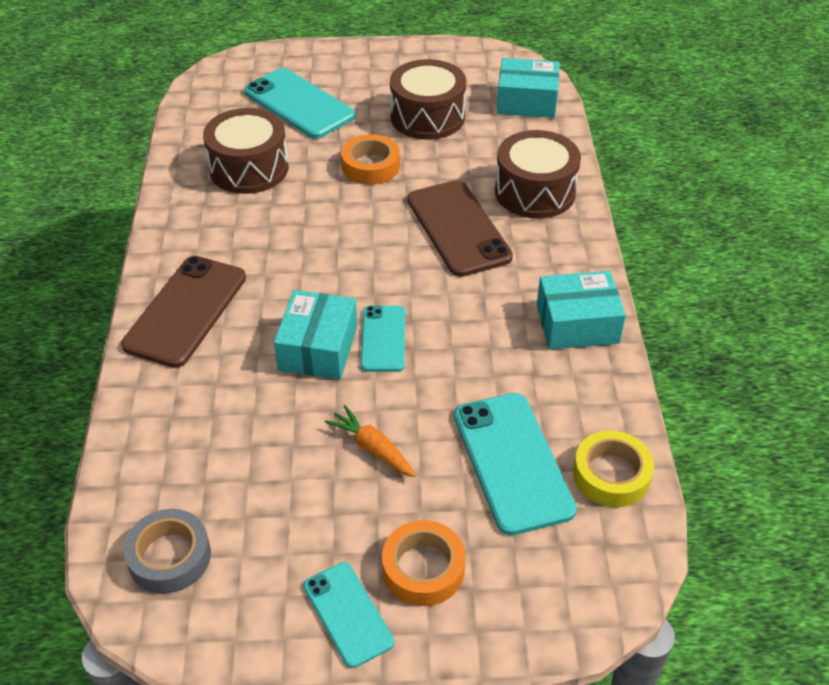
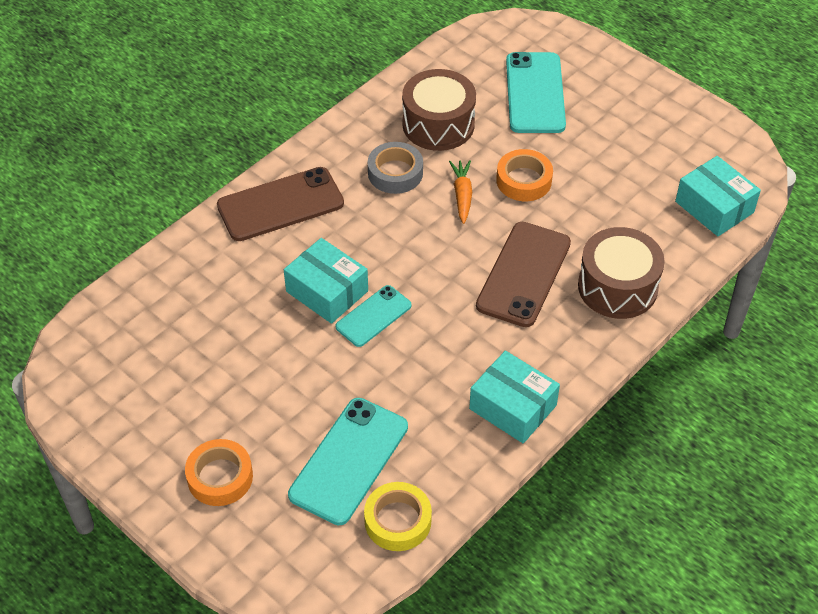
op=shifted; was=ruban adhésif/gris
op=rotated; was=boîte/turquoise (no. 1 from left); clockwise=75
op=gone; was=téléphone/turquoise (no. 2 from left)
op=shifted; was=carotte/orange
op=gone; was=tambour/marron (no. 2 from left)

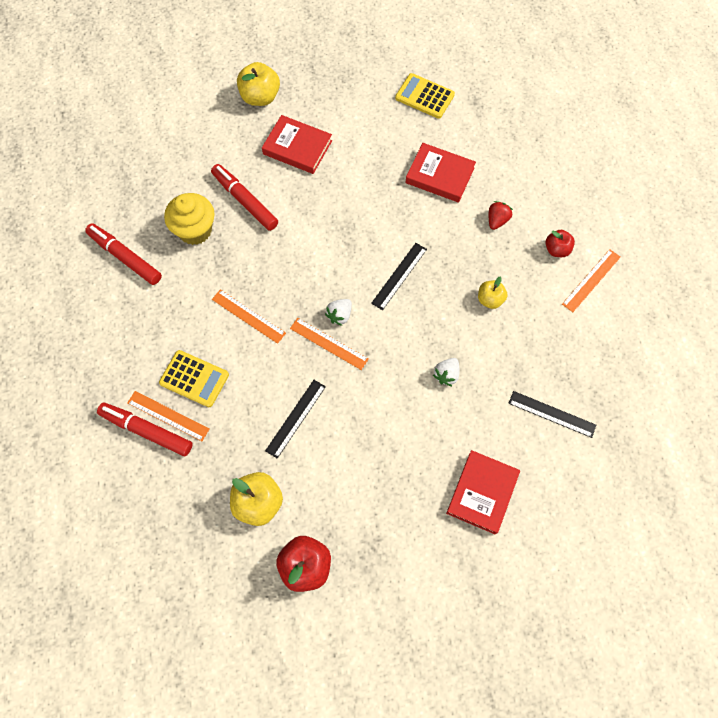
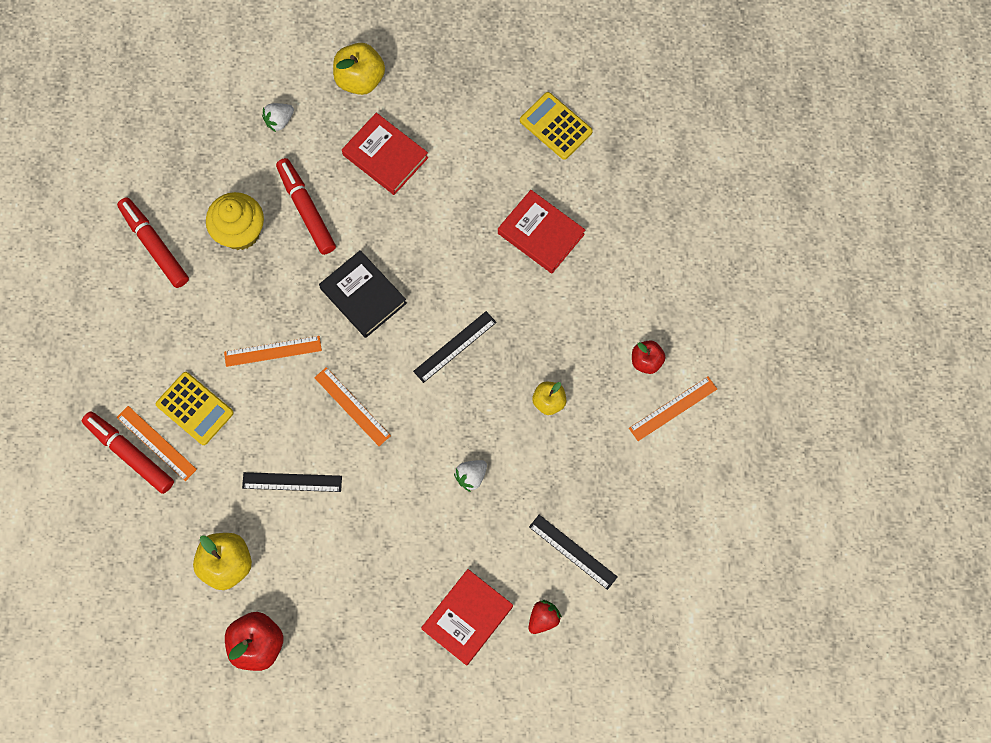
op=rotated; was=règle/orange (no. 2 from left); clockwise=-60
op=rotated; was=règle/noir (no. 1 from left); clockwise=45
op=shifted; was=fraise/blanc (no. 1 from left)
op=shifted; was=fraise/rouge
op=new; now=livre/noir

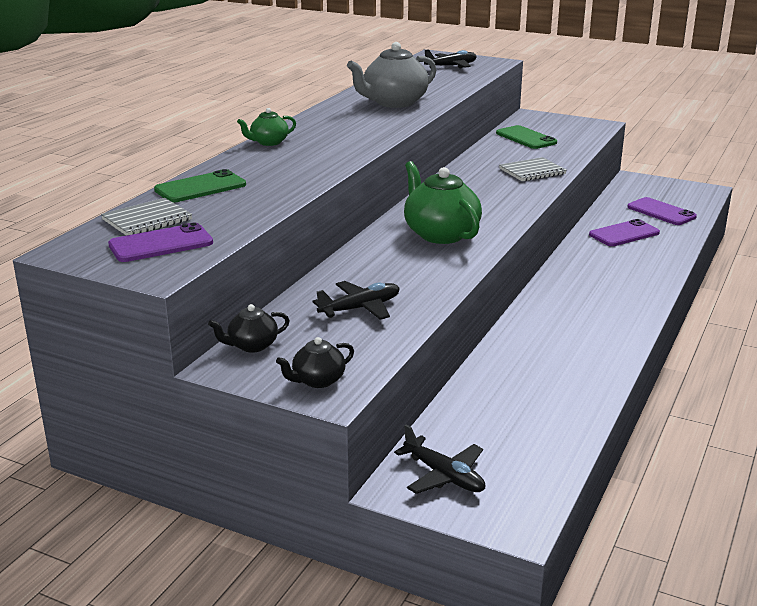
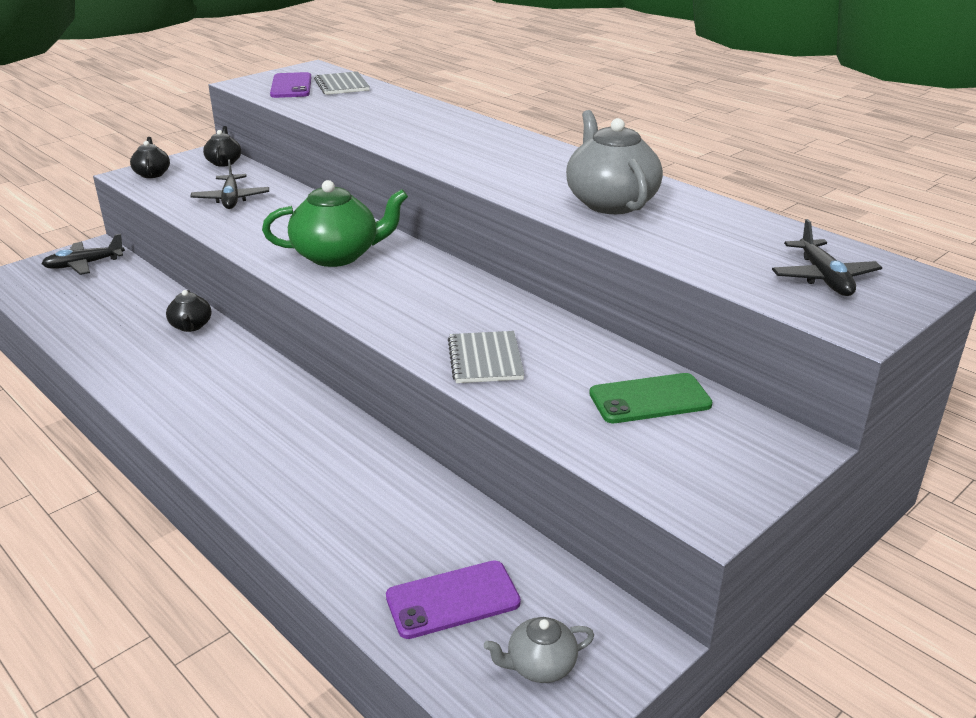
op=gone; was=téléphone/vert (no. 1 from left)
op=gone; was=théière/vert (no. 1 from left)
op=gone; was=téléphone/violet (no. 2 from left)
op=new; now=théière/noir (no. 2 from left)
op=new; now=théière/gris (no. 1 from left)

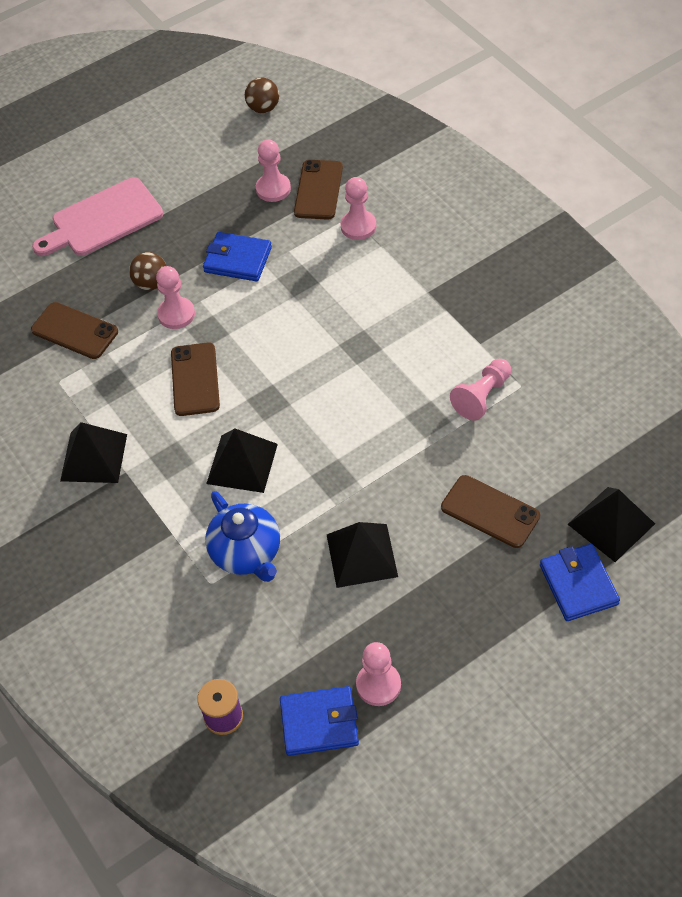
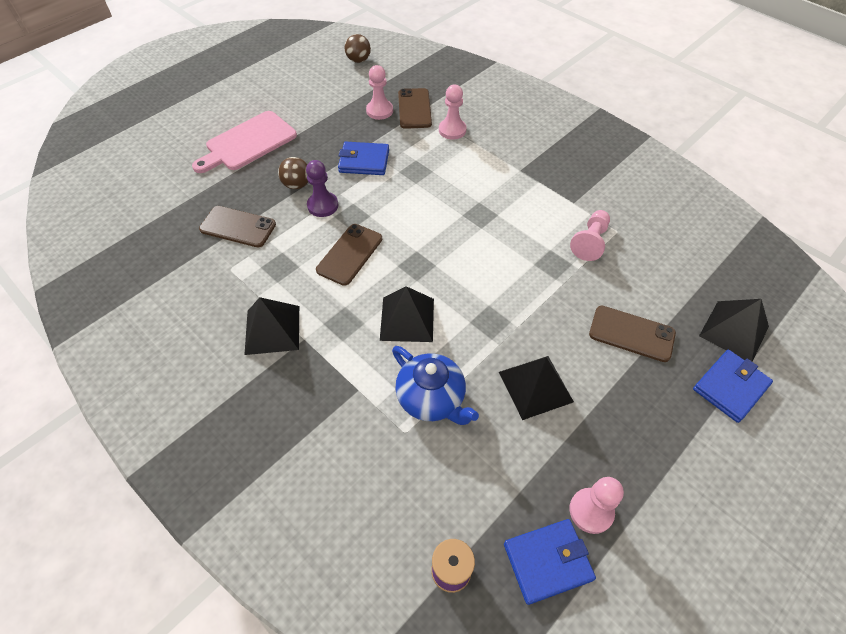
op=repainted; was=pion/rose (no. 1 from left); now=pion/violet
op=rotated; was=téléphone/marron (no. 2 from left); clockwise=45
op=rotated; was=portefeuille/bleu (no. 3 from left); clockwise=75

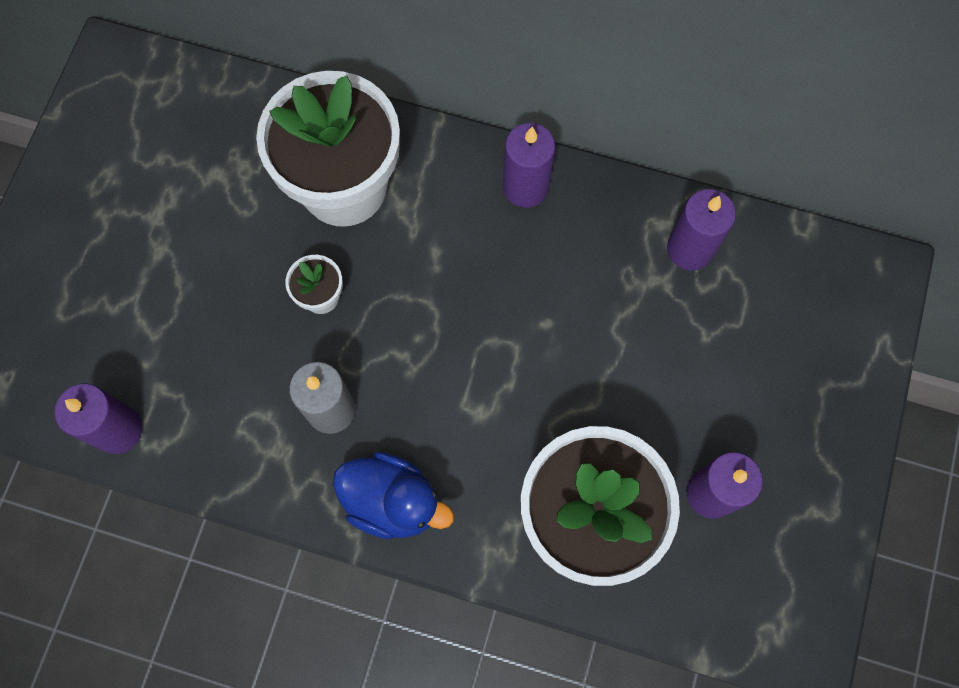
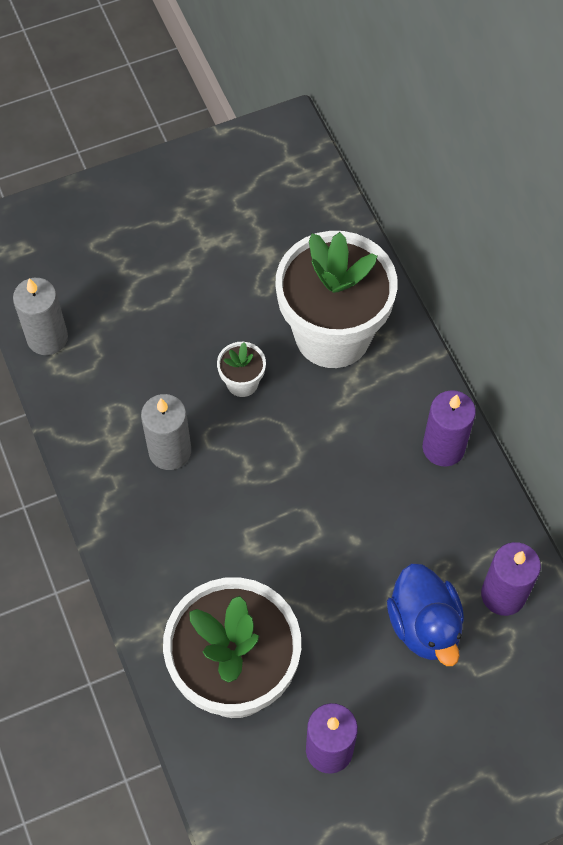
op=repainted; was=bougie/violet (no. 1 from left); now=bougie/gris (no. 1 from left)
op=shifted; was=canard/bleu

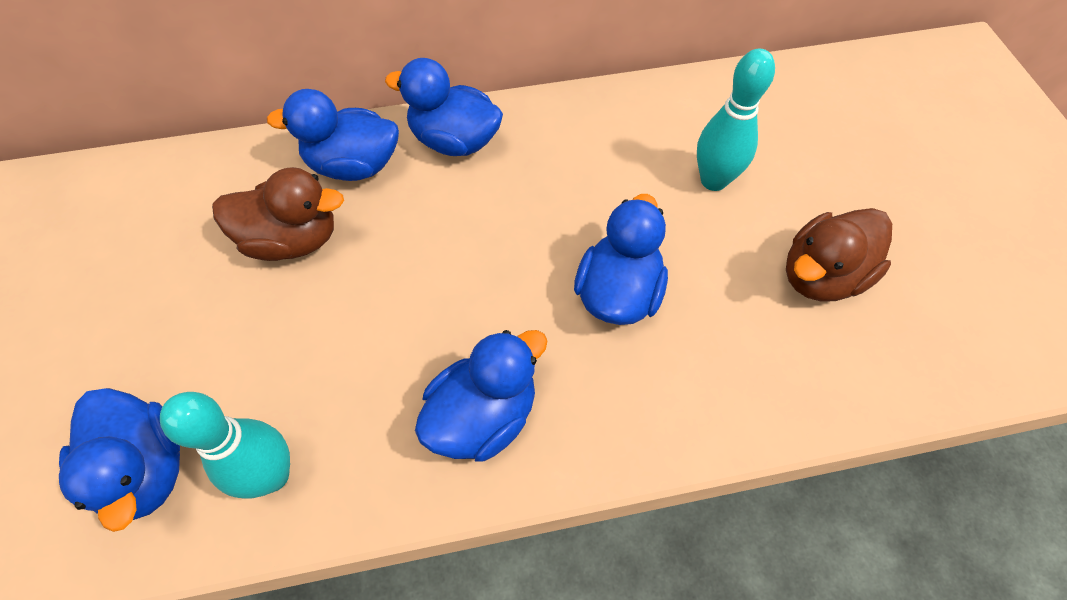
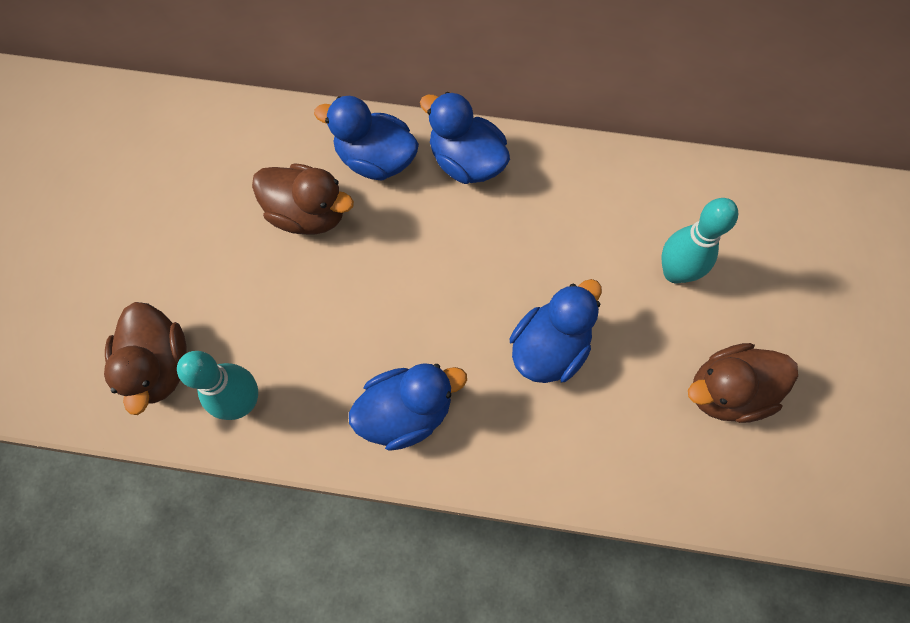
op=repainted; was=canard/bleu (no. 1 from left); now=canard/marron (no. 1 from left)

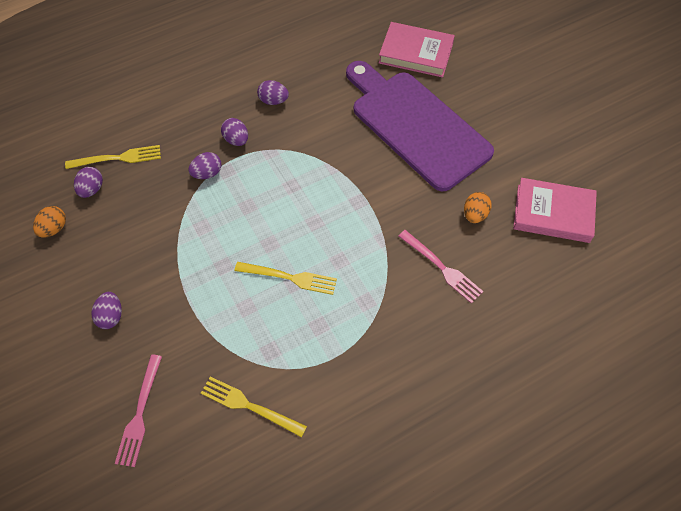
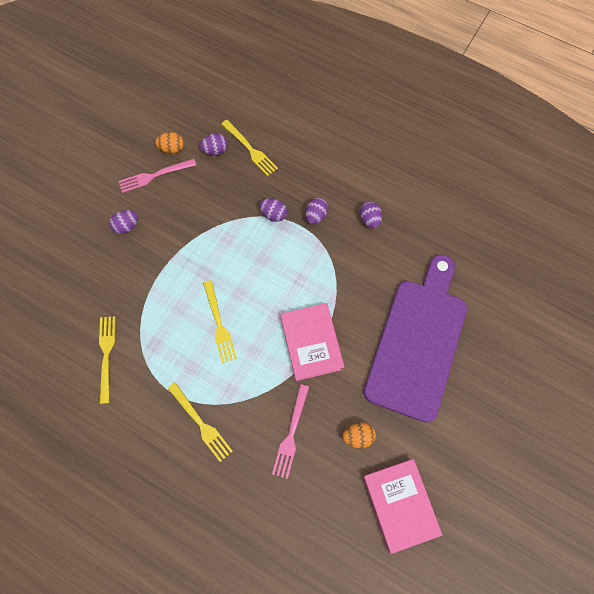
op=shifted; was=fourchette/rose (no. 1 from left)
op=shifted; was=livre/rose (no. 1 from left)
op=new; now=fourchette/jaune (no. 2 from left)

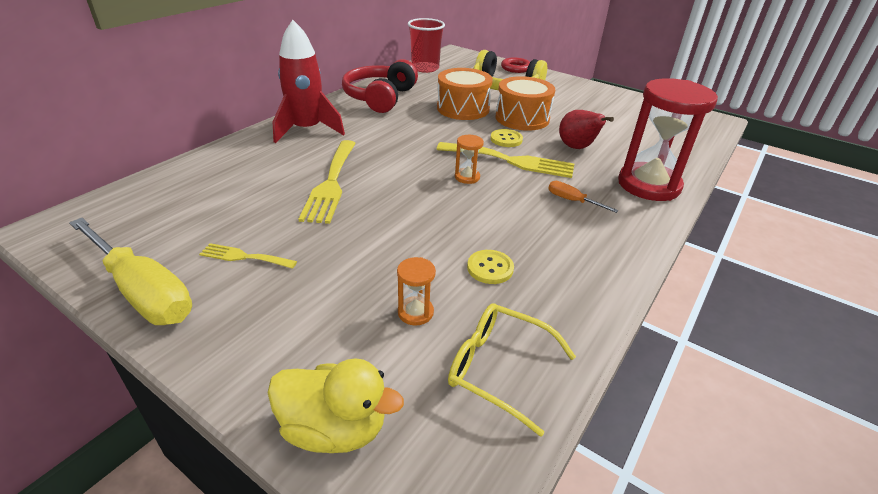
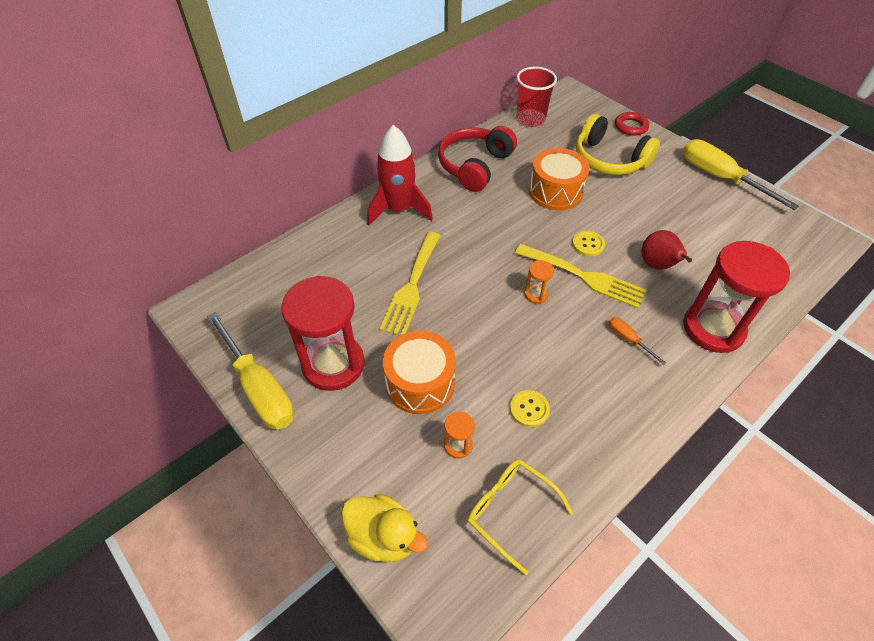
op=swapped; was=fourchette/jaune (no. 1 from left); now=sablier/rouge (no. 1 from left)
op=shifted; was=tambour/orange (no. 2 from left in the first image); now=tambour/orange (no. 1 from left)
op=new; now=tournevis/jaune (no. 2 from left)

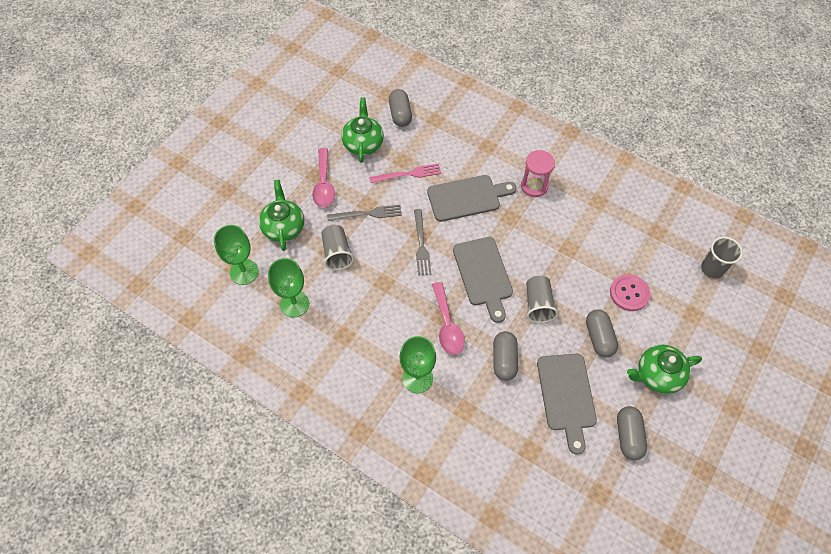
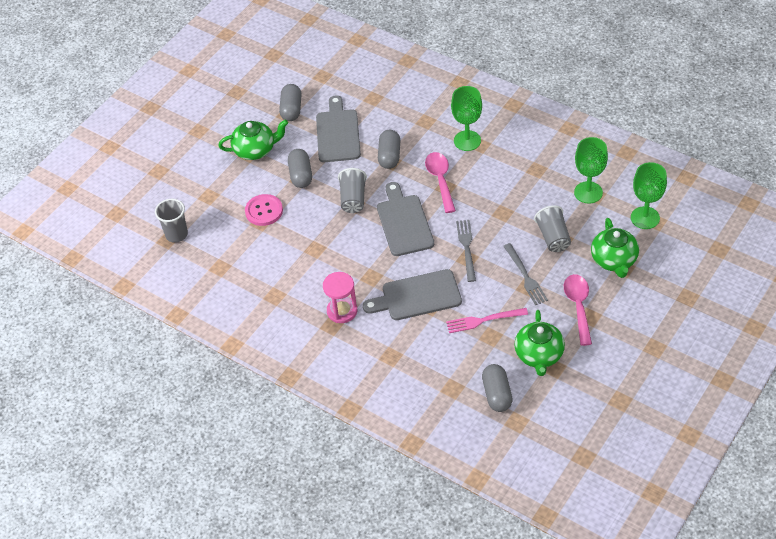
op=rotated; was=fourchette/gris (no. 1 from left in the first image); clockwise=-105

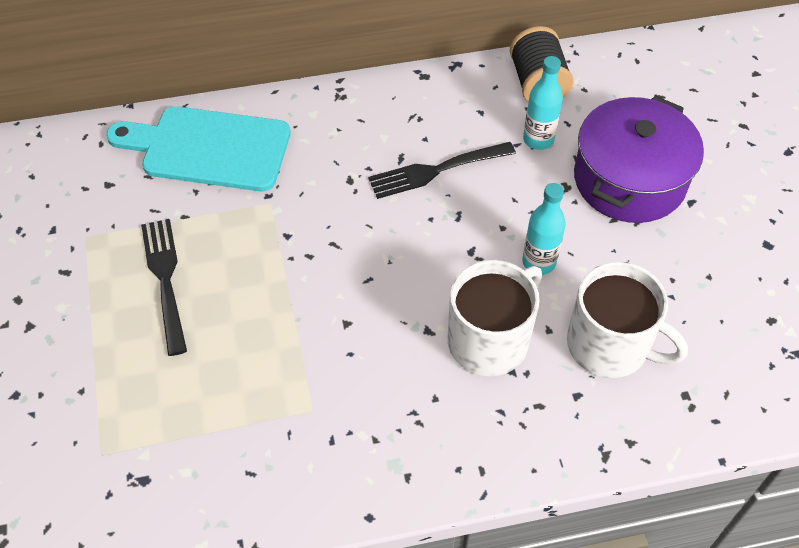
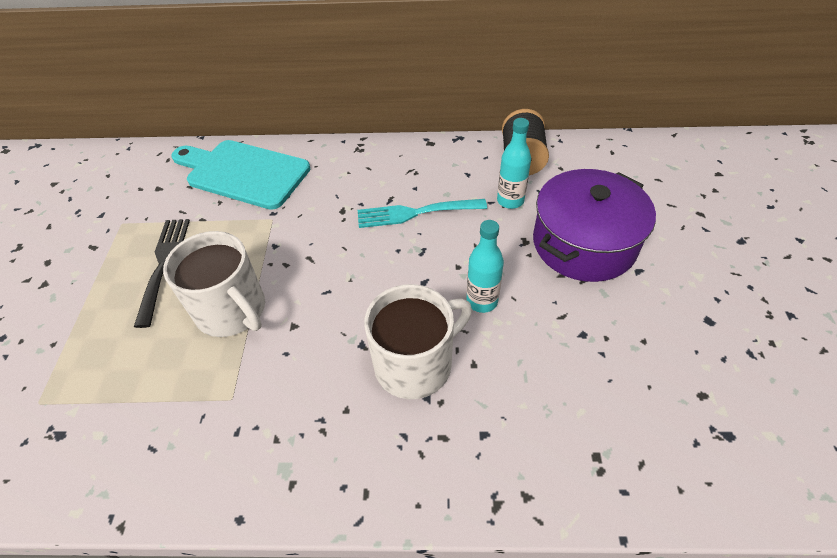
op=repainted; was=fourchette/noir (no. 2 from left); now=fourchette/turquoise
op=shifted; was=tasse/blanc (no. 2 from left in the first image); now=tasse/blanc (no. 1 from left)

